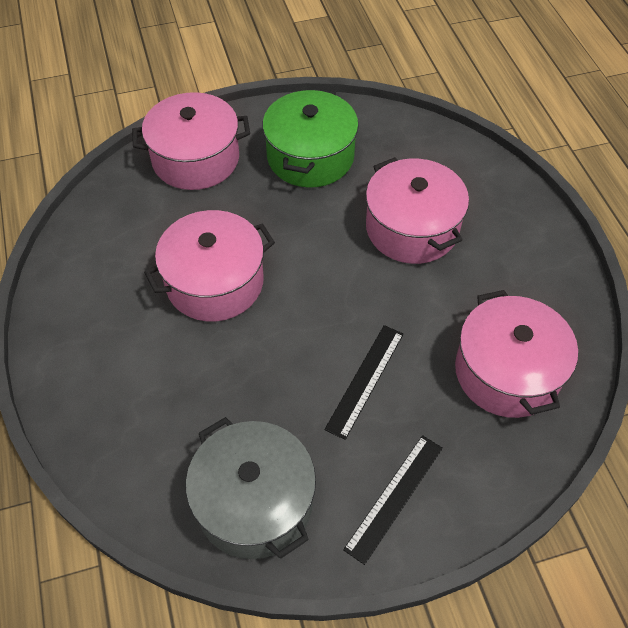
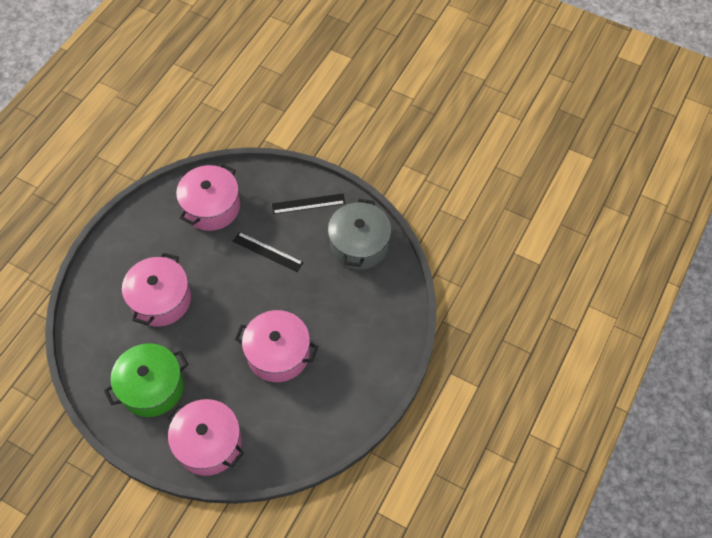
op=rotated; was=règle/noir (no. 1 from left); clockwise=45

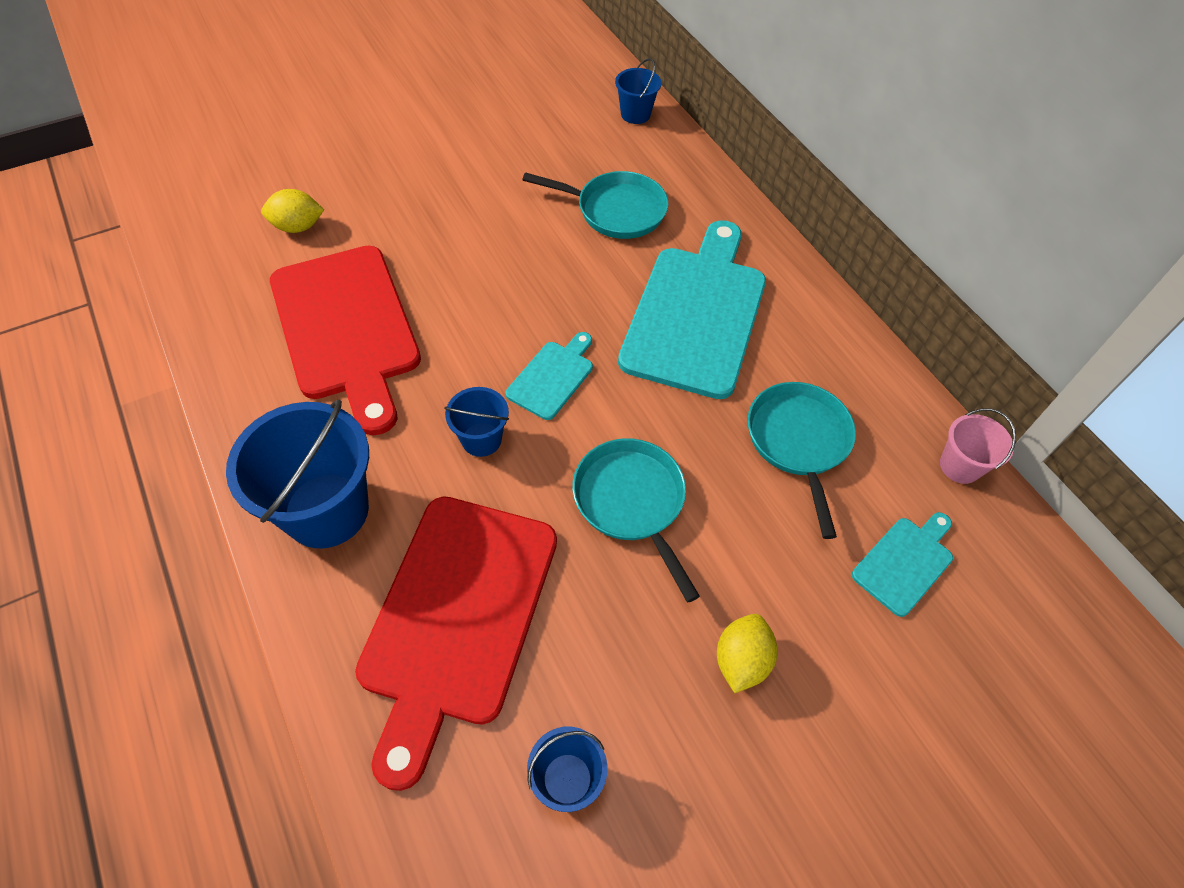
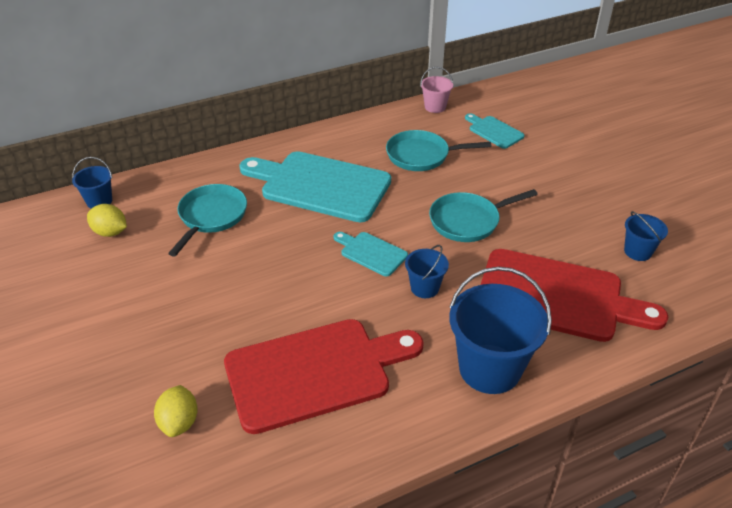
op=shifted; was=citron/jaune (no. 2 from left in the first image); now=citron/jaune (no. 1 from left)

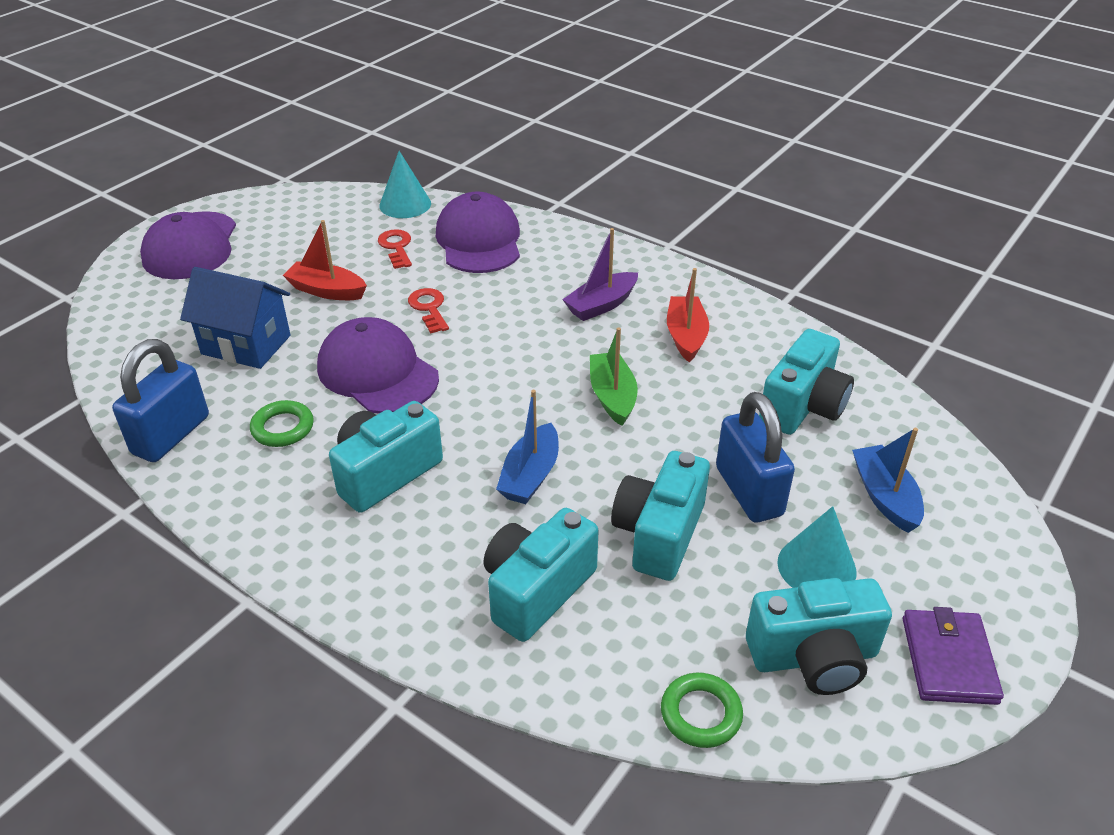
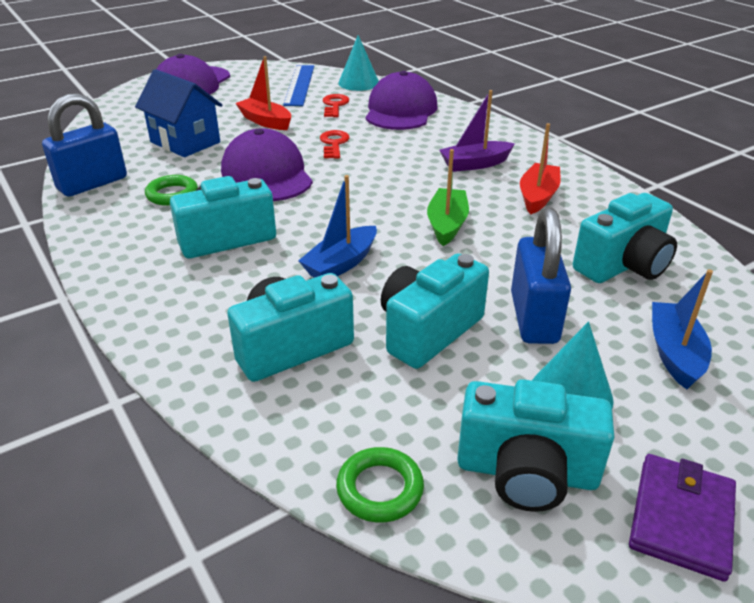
op=new; now=règle/bleu

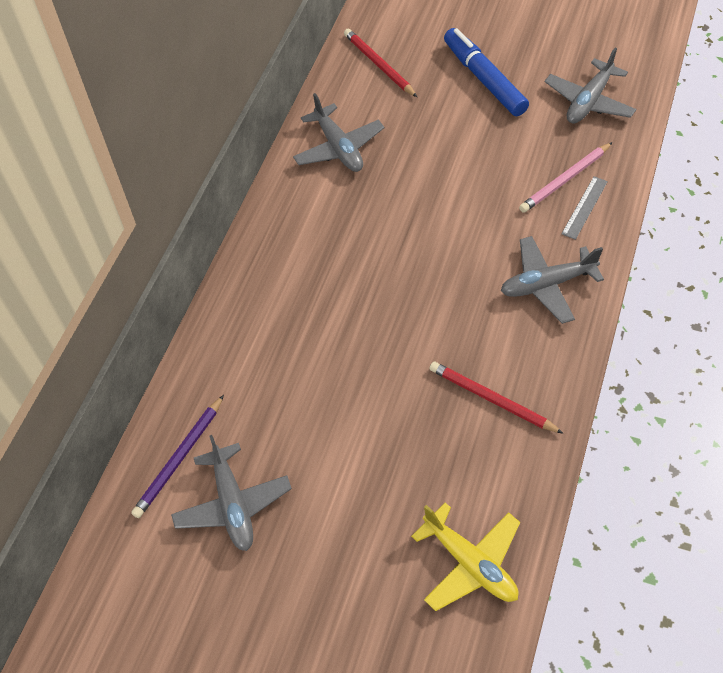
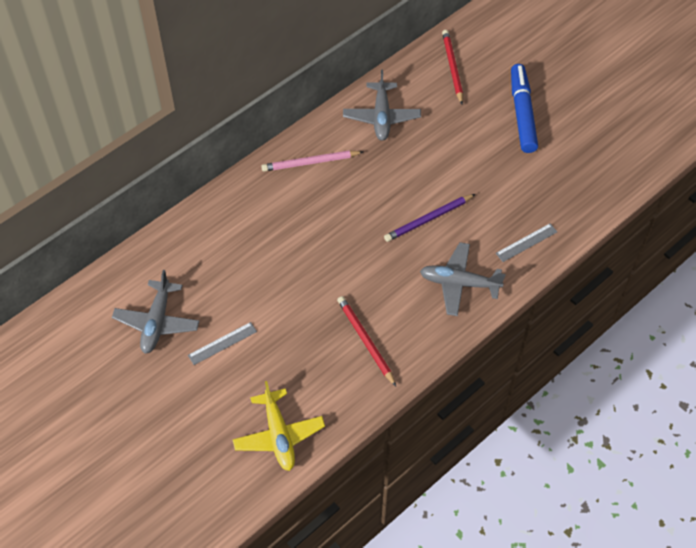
op=shifted; was=crayon/violet
op=shifted; was=crayon/rose
op=gone; was=avion/gris (no. 4 from left)
op=new; now=règle/gris (no. 1 from left)

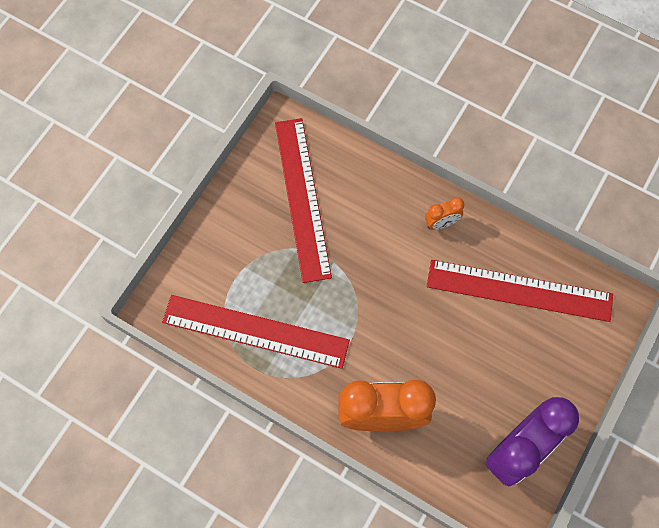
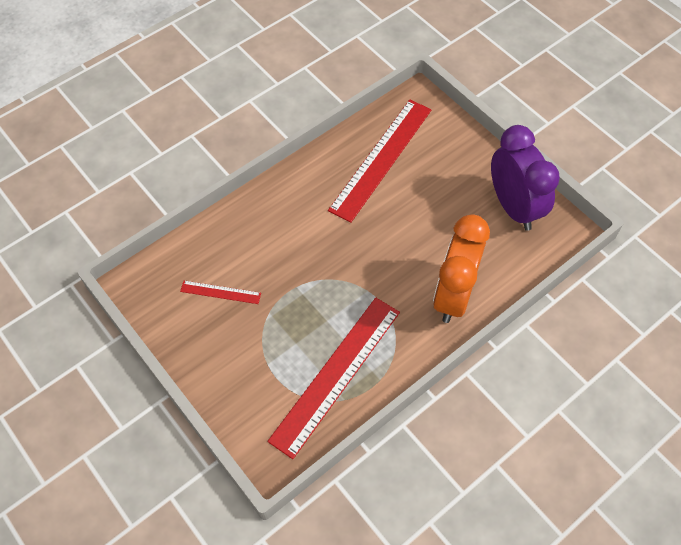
op=scaled; was=règle/rouge (no. 2 from left in the first image); ratio=0.45
op=gone; was=réveil/orange (no. 2 from left)

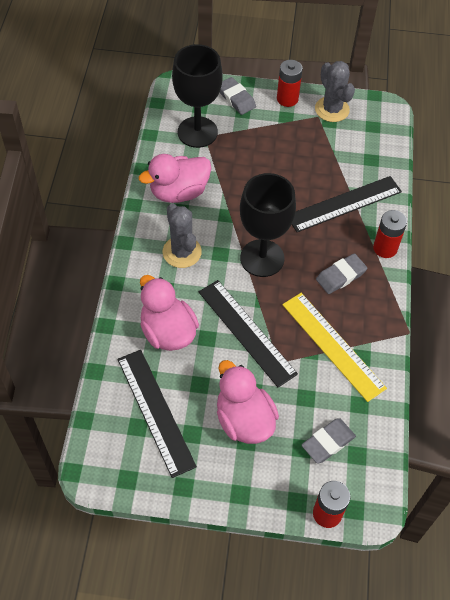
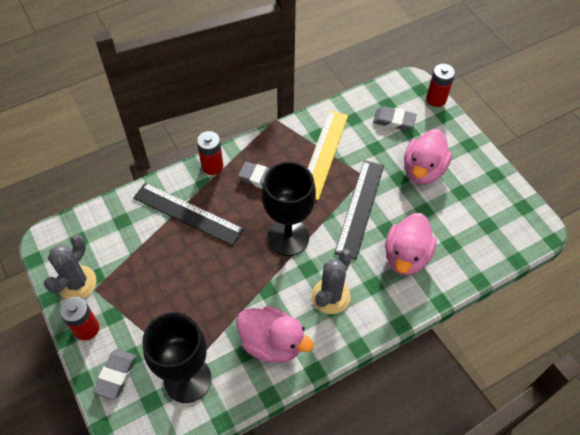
op=gone; was=règle/noir (no. 1 from left)

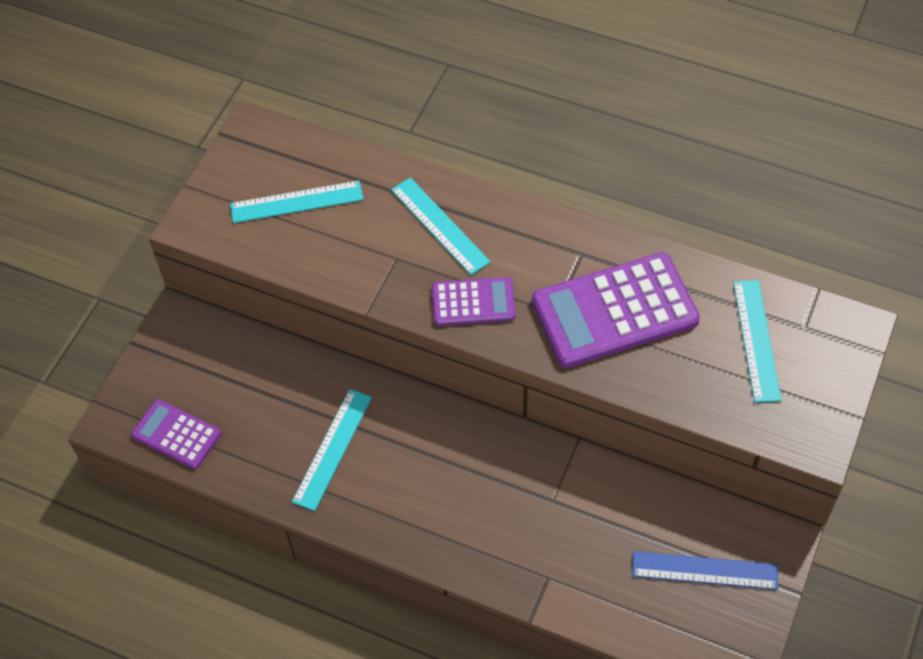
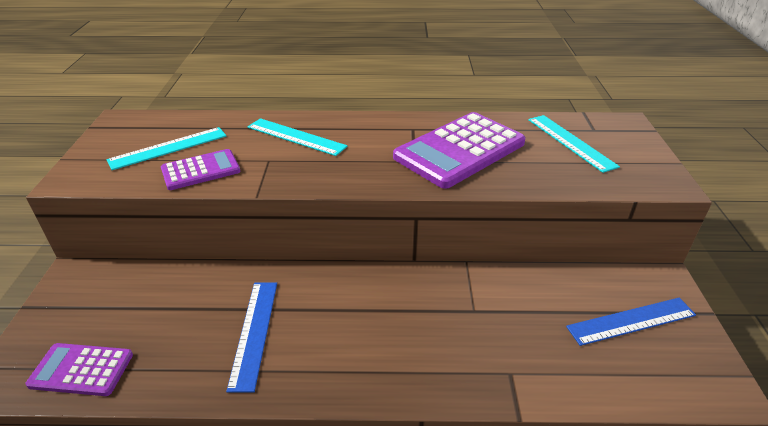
op=repainted; was=règle/turquoise (no. 2 from left); now=règle/bleu (no. 1 from left)
op=shifted; was=calculatrice/violet (no. 2 from left)

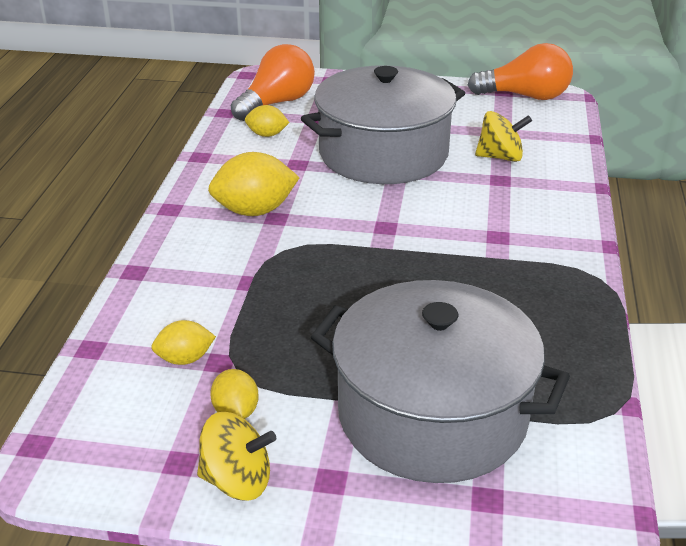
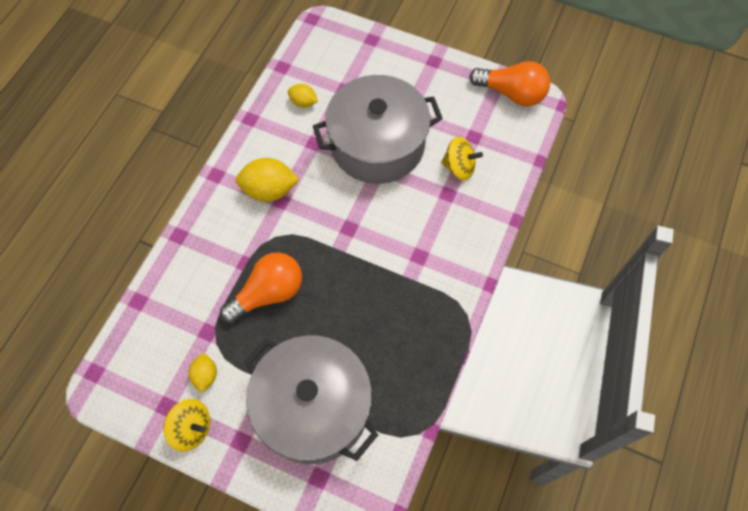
op=gone; was=citron/jaune (no. 1 from left)
op=shifted; was=ampoule/orange (no. 1 from left)

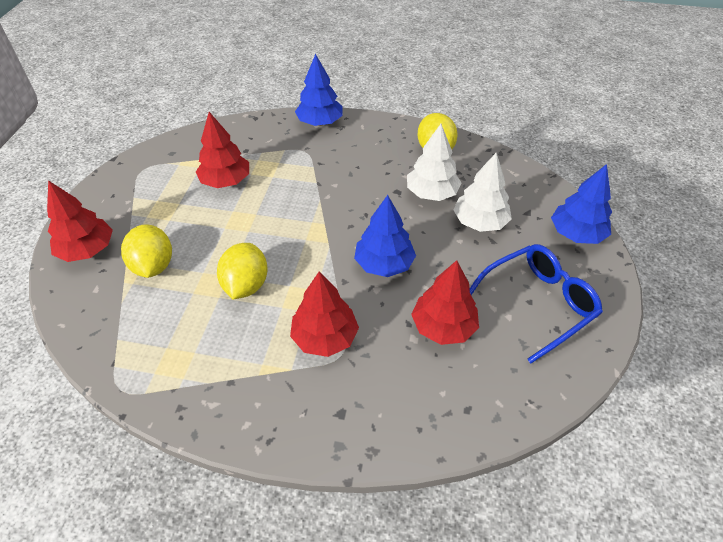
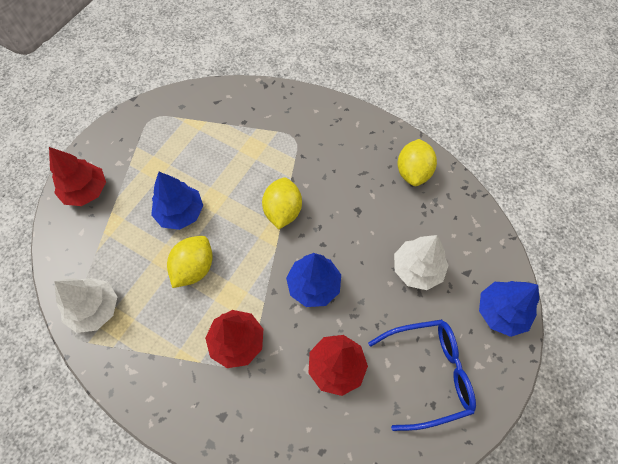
op=shifted; was=citron/jaune (no. 1 from left in the first image); now=citron/jaune (no. 2 from left)
op=gone; was=arbre/rouge (no. 2 from left)
op=shifted; was=arbre/bleu (no. 1 from left)
op=shifted; was=arbre/blanc (no. 1 from left)

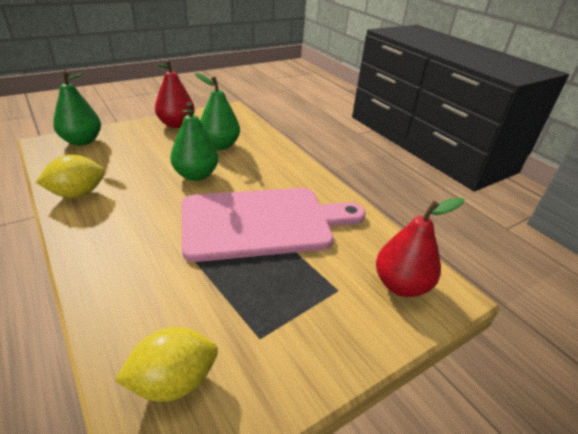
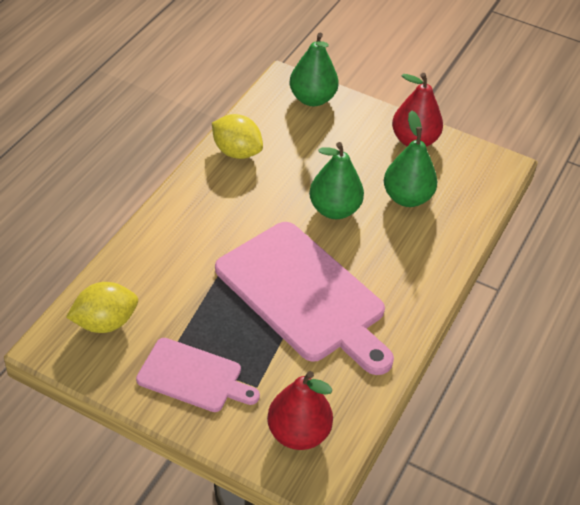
op=rotated; was=citron/jaune (no. 2 from left in the first image); clockwise=-60
op=new; now=planche à découper/rose (no. 1 from left)

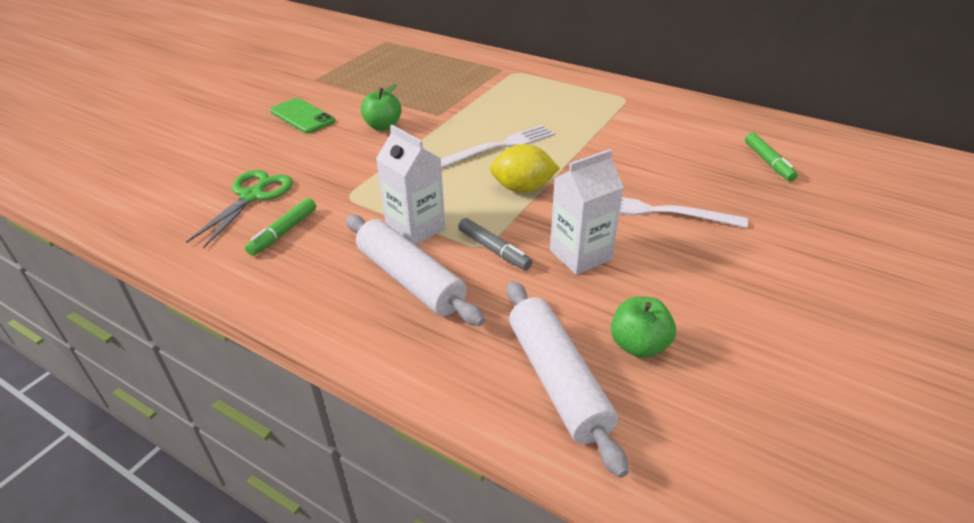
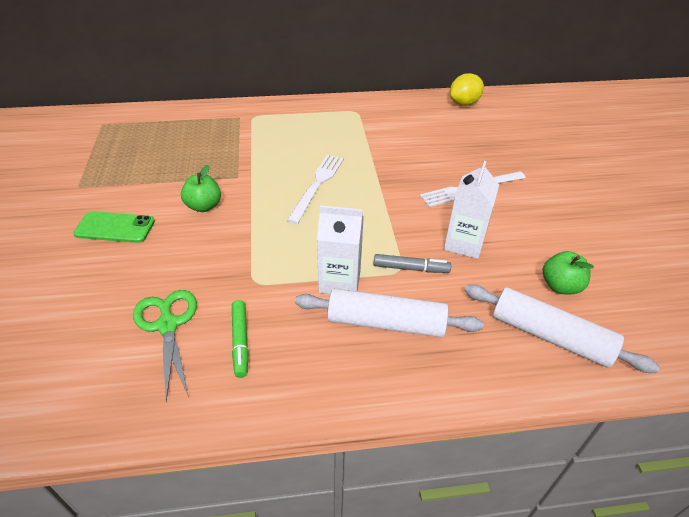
op=shifted; was=citron/jaune
op=gone; was=feutre/vert (no. 2 from left)

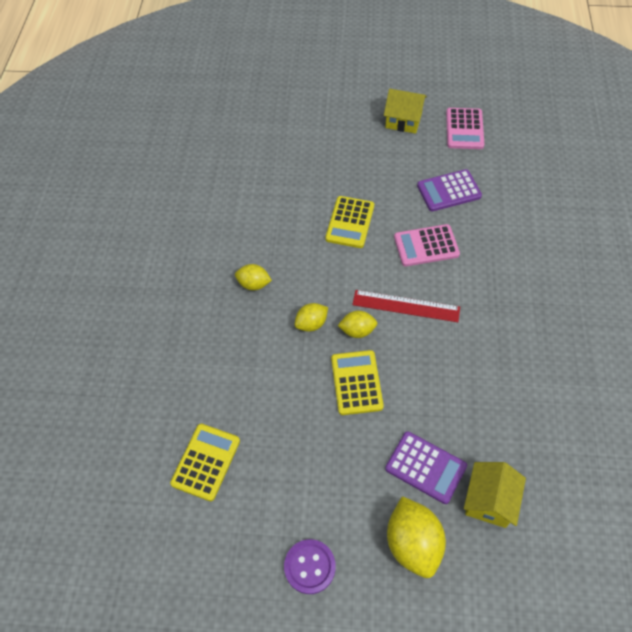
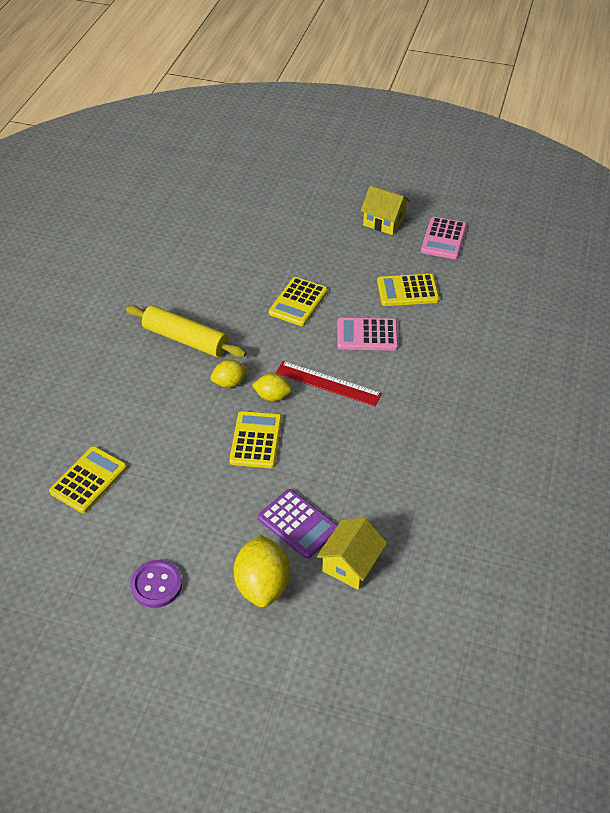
op=swapped; was=citron/jaune (no. 1 from left); now=rouleau à pâtisserie/jaune
op=repainted; was=calculatrice/violet (no. 2 from left); now=calculatrice/jaune (no. 4 from left)

